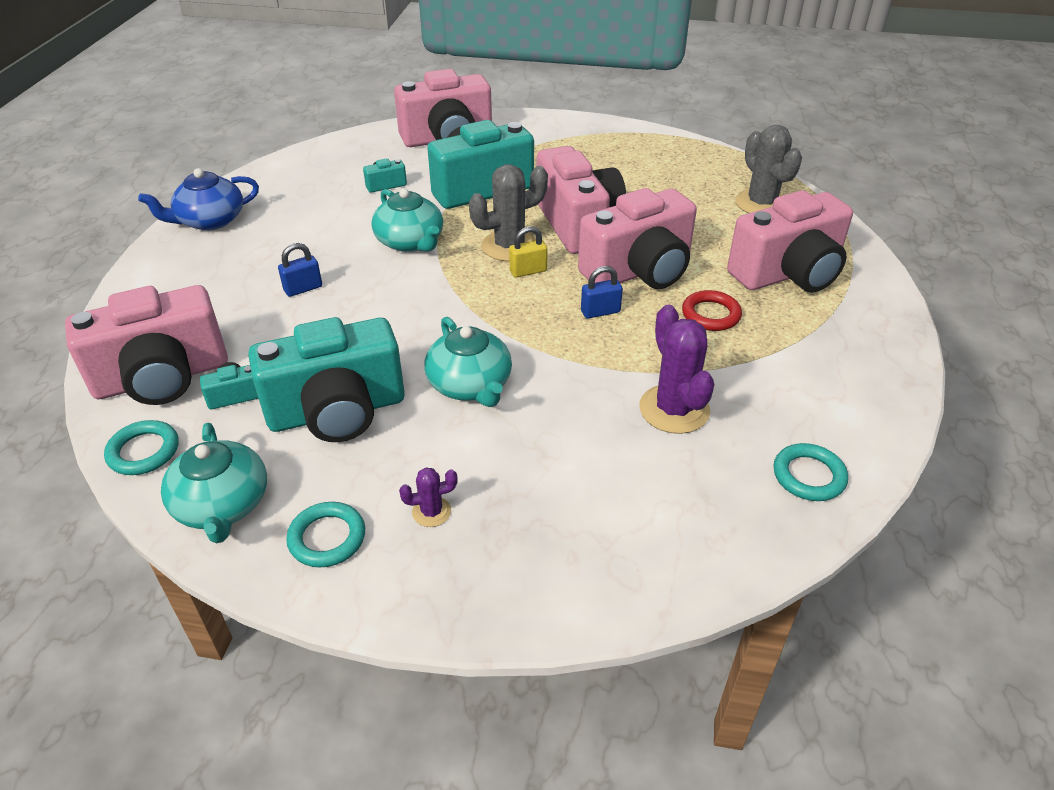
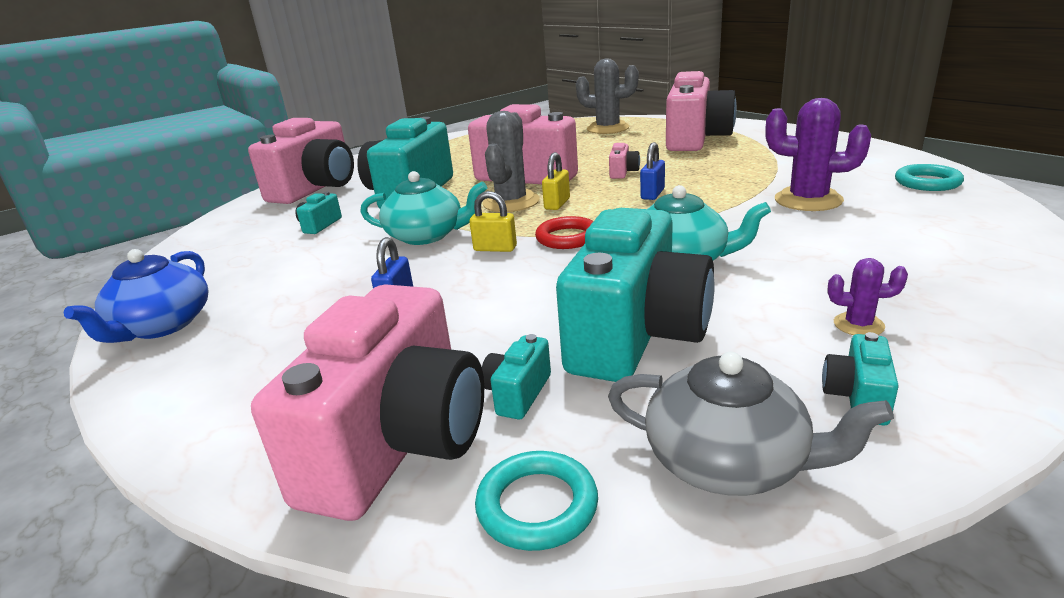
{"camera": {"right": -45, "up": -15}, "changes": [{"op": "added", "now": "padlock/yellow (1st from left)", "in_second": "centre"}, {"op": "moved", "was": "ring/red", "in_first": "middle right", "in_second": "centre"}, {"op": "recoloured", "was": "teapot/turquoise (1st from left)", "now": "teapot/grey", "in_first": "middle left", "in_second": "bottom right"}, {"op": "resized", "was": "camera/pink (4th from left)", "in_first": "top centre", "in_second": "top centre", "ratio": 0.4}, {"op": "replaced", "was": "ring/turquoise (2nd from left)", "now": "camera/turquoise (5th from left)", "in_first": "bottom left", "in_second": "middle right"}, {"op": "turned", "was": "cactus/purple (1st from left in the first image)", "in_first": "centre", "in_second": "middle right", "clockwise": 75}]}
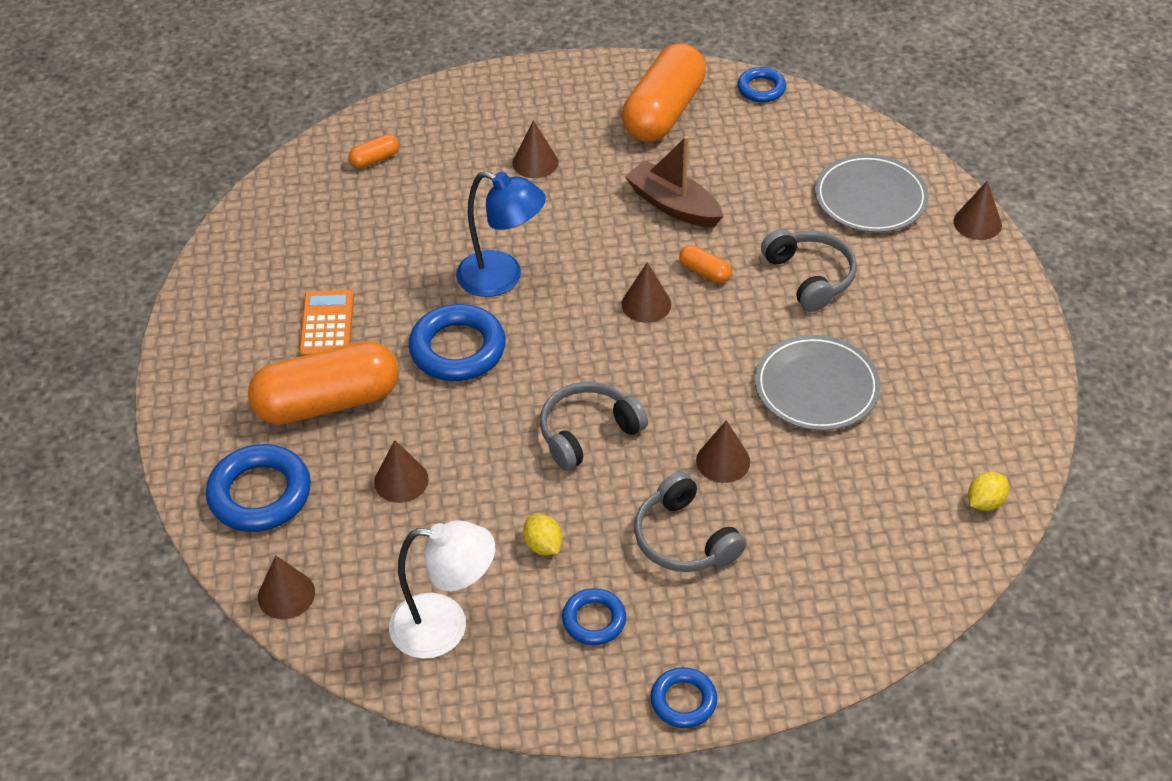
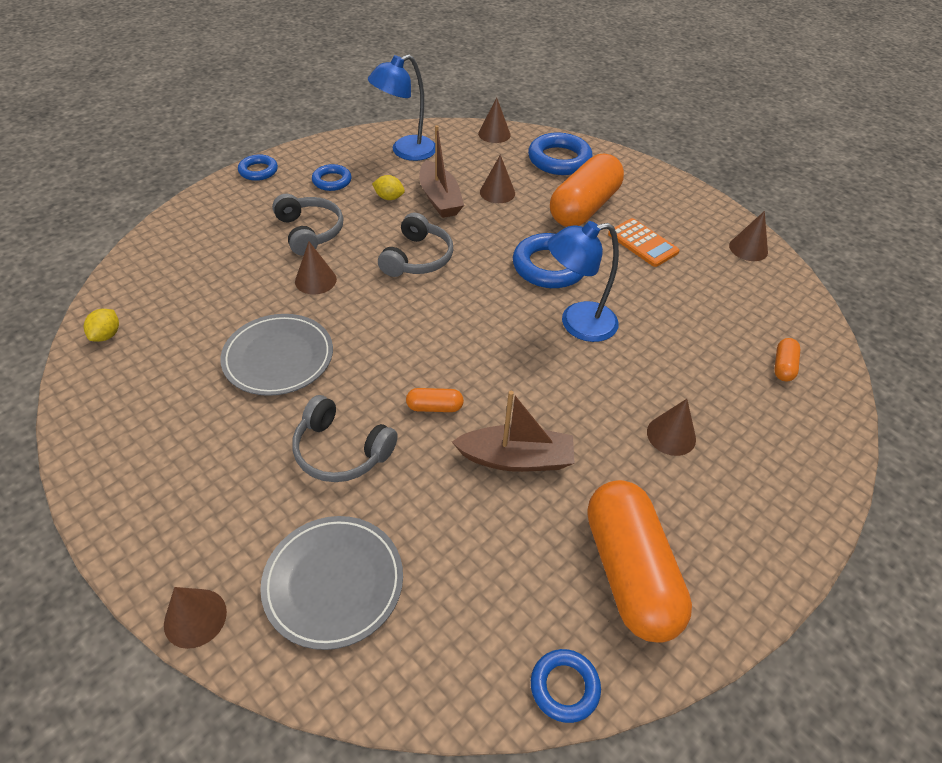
{"camera": {"right": 140, "up": 0}, "changes": [{"op": "turned", "was": "headphones/grey (2nd from left in the first image)", "in_first": "bottom centre", "in_second": "top left", "clockwise": 45}, {"op": "recoloured", "was": "lamp/white", "now": "lamp/blue (1st from left)", "in_first": "bottom centre", "in_second": "top centre"}, {"op": "added", "now": "boat/brown (1st from left)", "in_second": "top centre"}, {"op": "moved", "was": "cone/brown (4th from left in the first image)", "now": "cone/brown (6th from left)", "in_first": "centre", "in_second": "top right"}]}
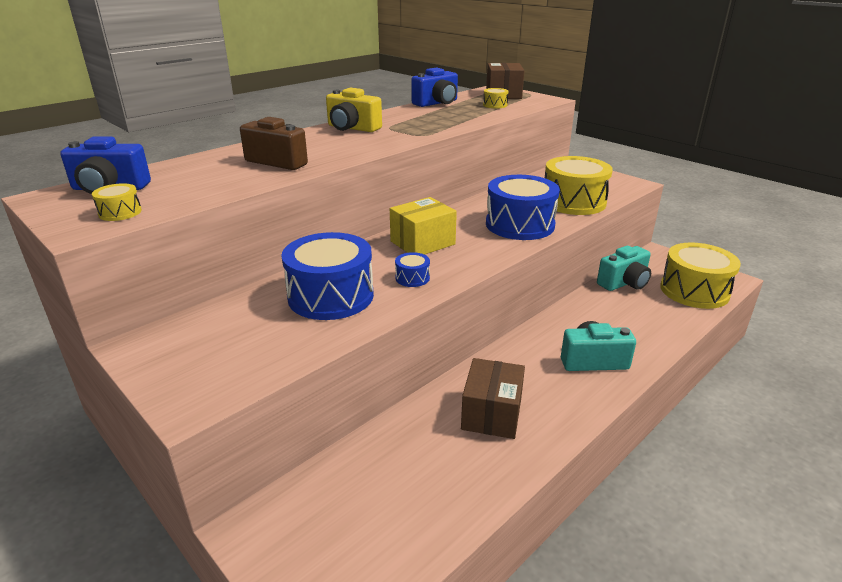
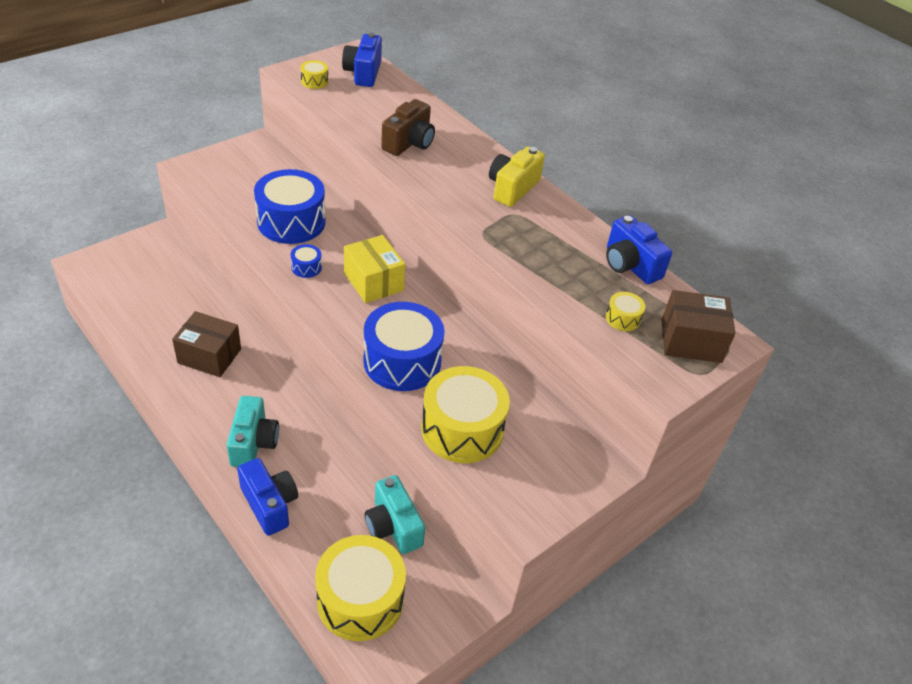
{"camera": {"right": 90, "up": 15}, "changes": [{"op": "added", "now": "camera/blue (1st from left)", "in_second": "bottom left"}]}
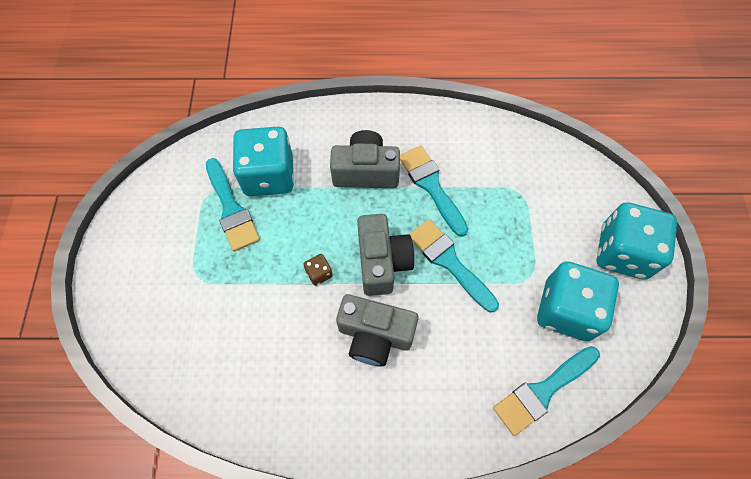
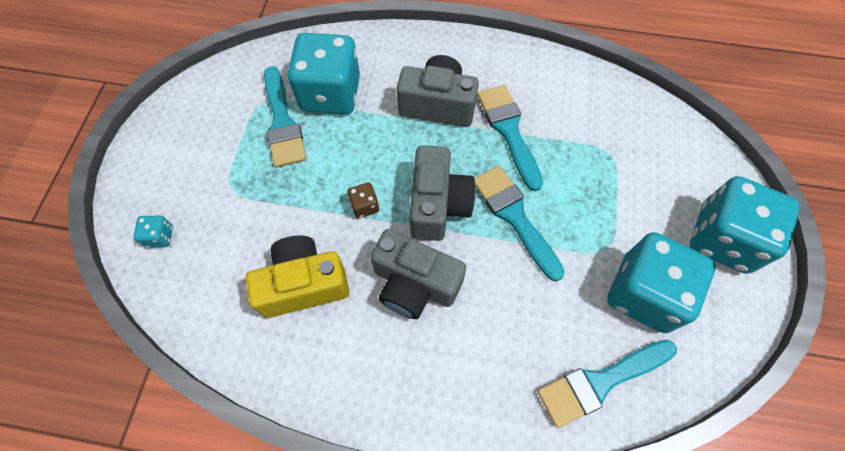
{"camera": {"right": 10, "up": 0}, "changes": [{"op": "added", "now": "dice/turquoise (1st from left)", "in_second": "middle left"}, {"op": "added", "now": "camera/yellow", "in_second": "centre"}]}
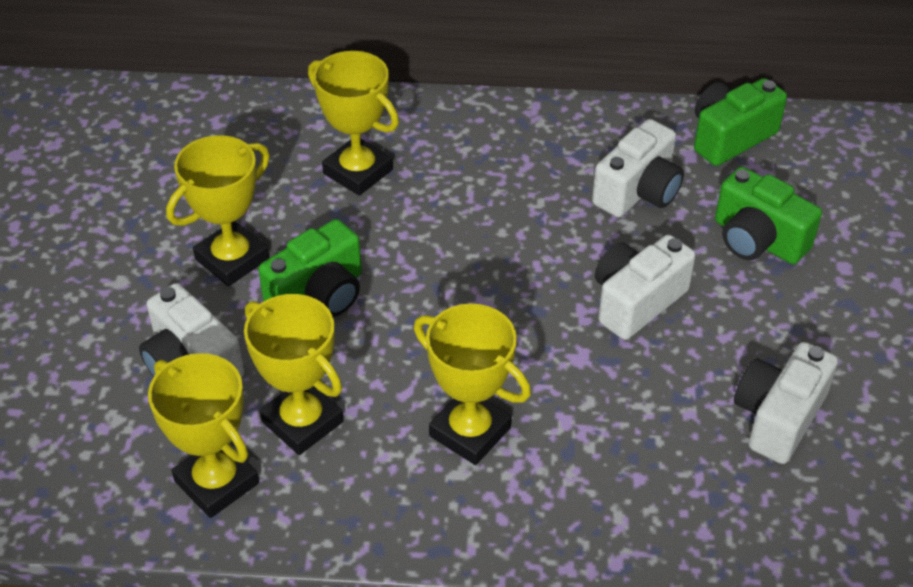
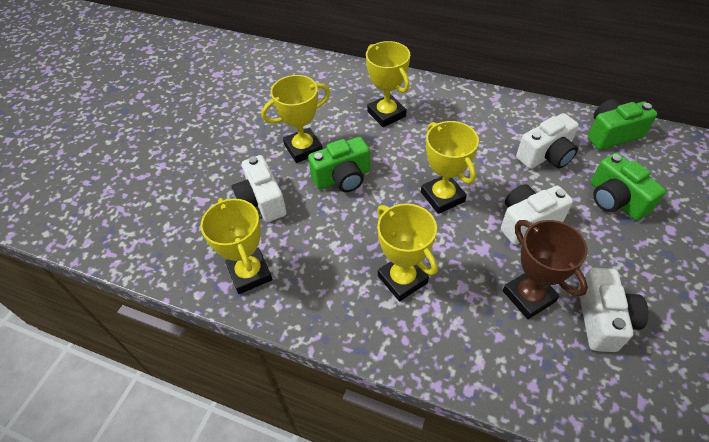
{"camera": {"right": 20, "up": 5}, "changes": [{"op": "moved", "was": "trophy/yellow (3rd from left in the first image)", "now": "trophy/yellow (5th from left)", "in_first": "middle left", "in_second": "centre"}, {"op": "added", "now": "trophy/brown", "in_second": "middle right"}, {"op": "turned", "was": "camera/white (4th from left)", "in_first": "bottom right", "in_second": "bottom right", "clockwise": 135}]}
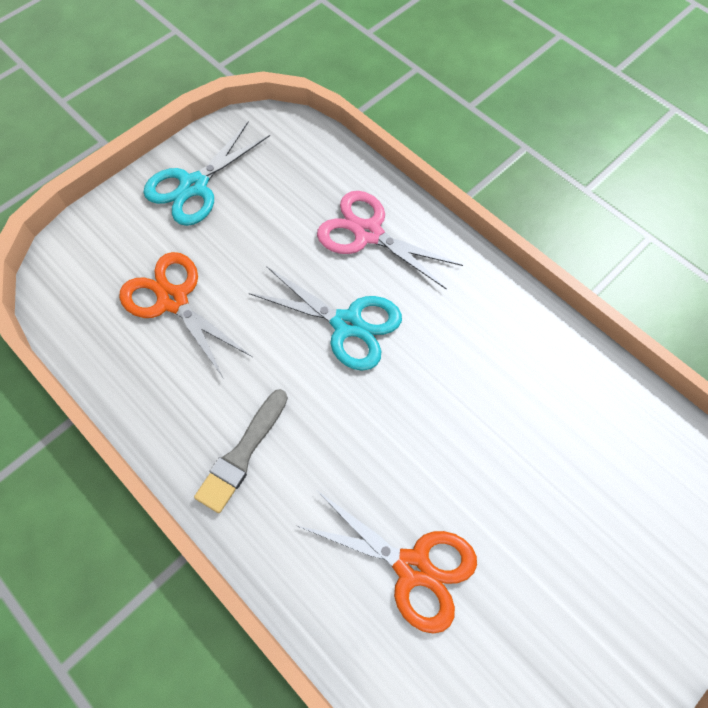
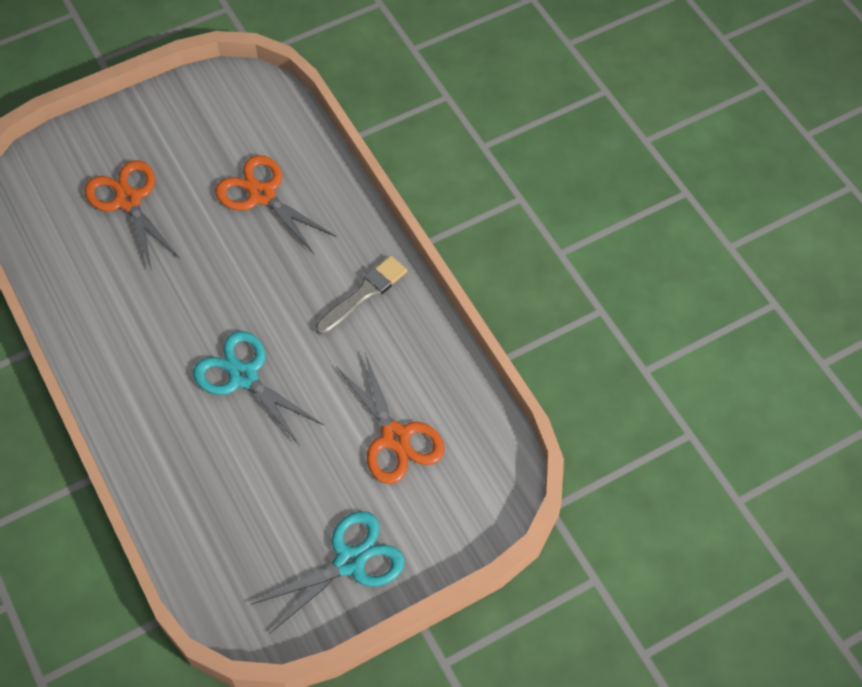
{"camera": {"right": -165, "up": -5}, "changes": [{"op": "added", "now": "scissors/orange (1st from left)", "in_second": "top left"}, {"op": "removed", "was": "scissors/pink", "in_first": "centre"}]}
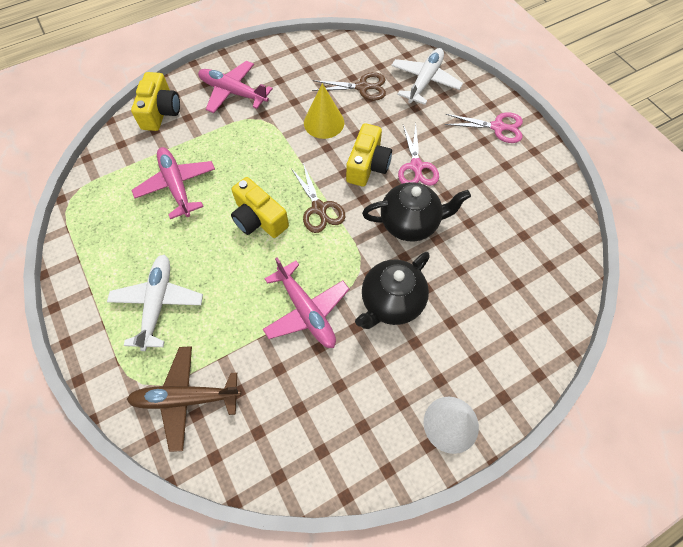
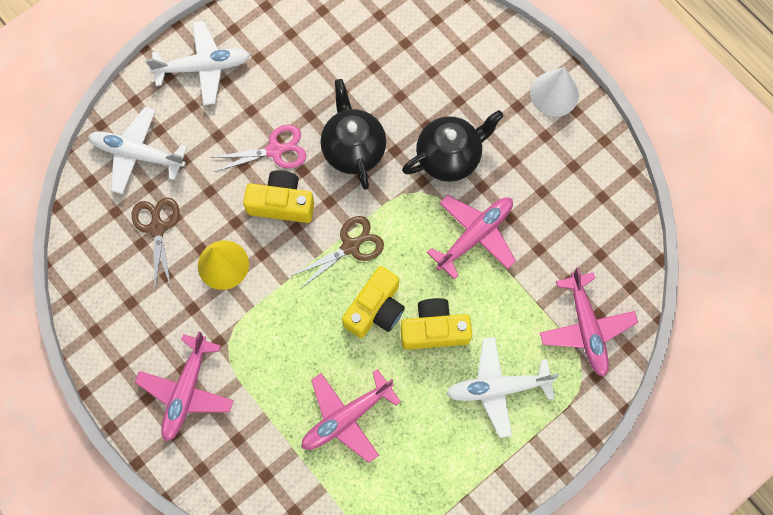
{"camera": {"right": -100, "up": 10}, "changes": [{"op": "replaced", "was": "scissors/pink (2nd from left)", "now": "plane/white (2nd from left)", "in_first": "top right", "in_second": "top left"}, {"op": "moved", "was": "camera/yellow (1st from left in the first image)", "now": "camera/yellow (3rd from left)", "in_first": "top left", "in_second": "centre"}, {"op": "turned", "was": "teapot/black (1st from left in the first image)", "in_first": "centre", "in_second": "top centre", "clockwise": -60}, {"op": "recoloured", "was": "plane/brown", "now": "plane/pink (4th from left)", "in_first": "bottom left", "in_second": "middle right"}]}
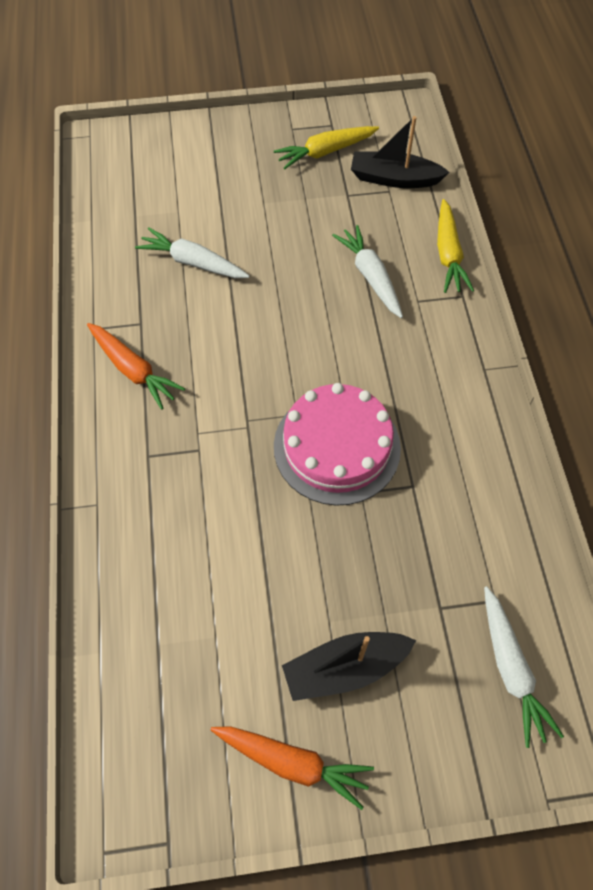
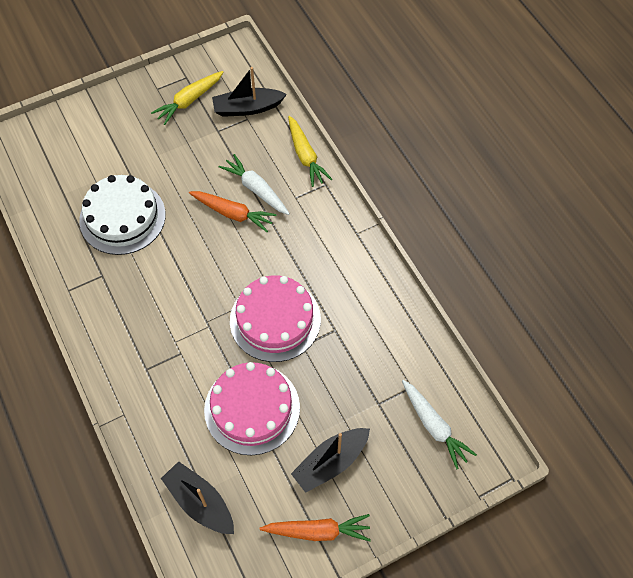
{"camera": {"right": -20, "up": 0}, "changes": [{"op": "replaced", "was": "carrot/white (1st from left)", "now": "cake/white", "in_first": "top left", "in_second": "middle left"}, {"op": "added", "now": "boat/black (1st from left)", "in_second": "bottom left"}, {"op": "moved", "was": "carrot/orange (1st from left)", "in_first": "middle left", "in_second": "centre"}, {"op": "added", "now": "cake/pink (1st from left)", "in_second": "bottom centre"}]}
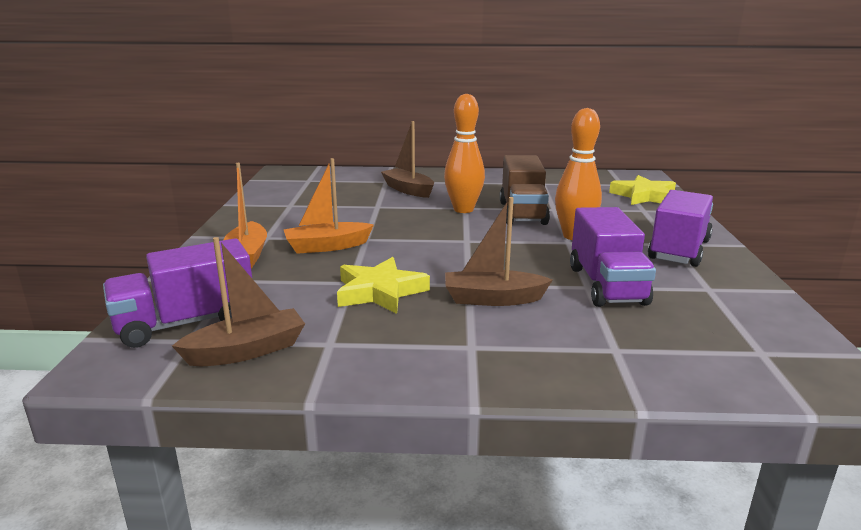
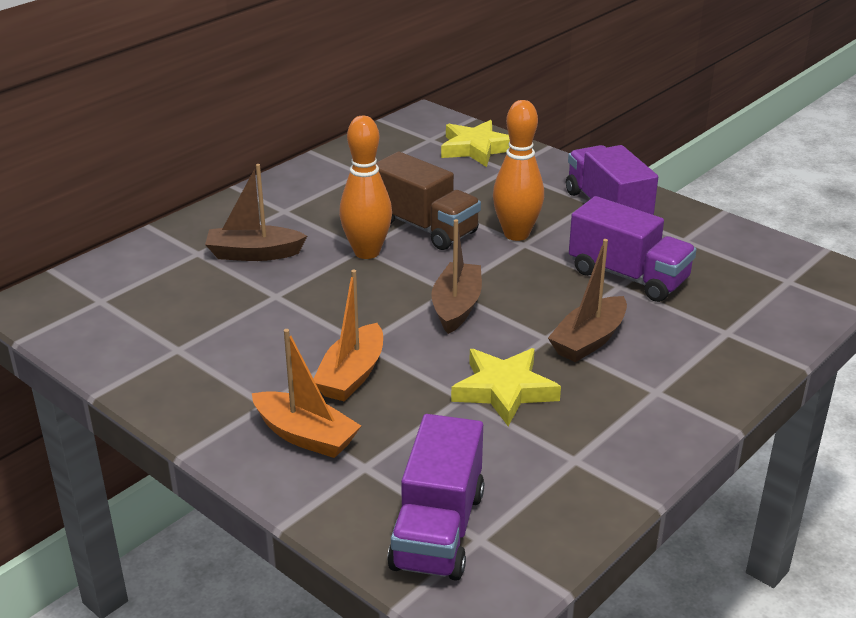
{"camera": {"right": -50, "up": 10}, "changes": [{"op": "moved", "was": "boat/brown (1st from left in the first image)", "now": "boat/brown (2nd from left)", "in_first": "middle left", "in_second": "centre"}]}
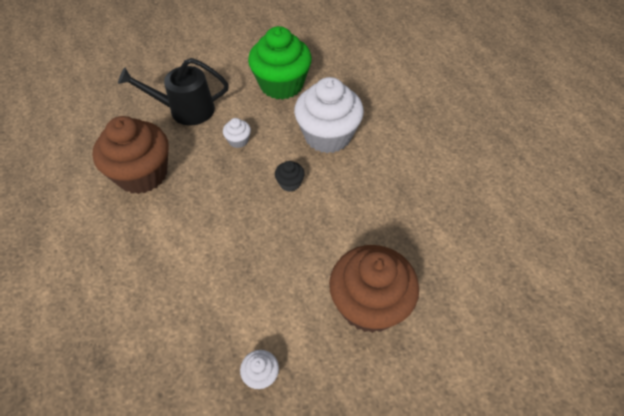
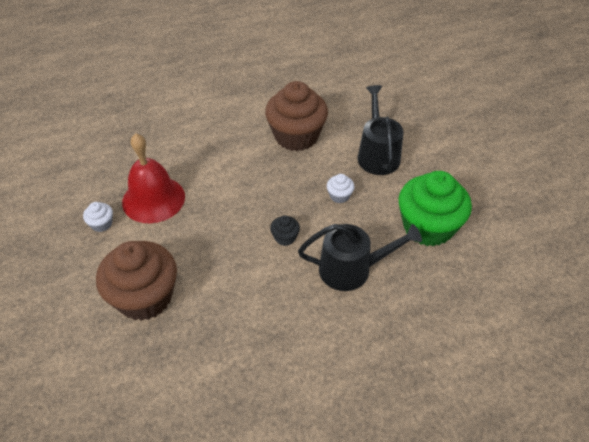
{"camera": {"right": 90, "up": -5}, "changes": [{"op": "added", "now": "bell/red", "in_second": "middle left"}, {"op": "replaced", "was": "cupcake/white (3rd from left)", "now": "watering can/black (1st from left)", "in_first": "top centre", "in_second": "centre"}]}
